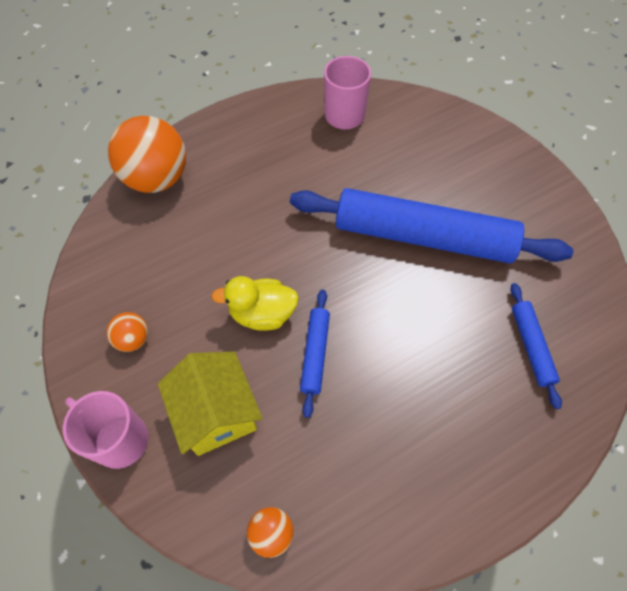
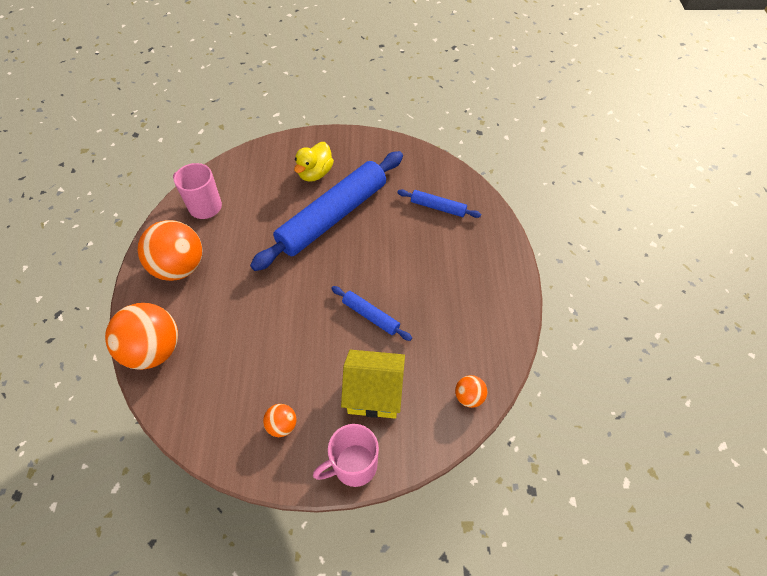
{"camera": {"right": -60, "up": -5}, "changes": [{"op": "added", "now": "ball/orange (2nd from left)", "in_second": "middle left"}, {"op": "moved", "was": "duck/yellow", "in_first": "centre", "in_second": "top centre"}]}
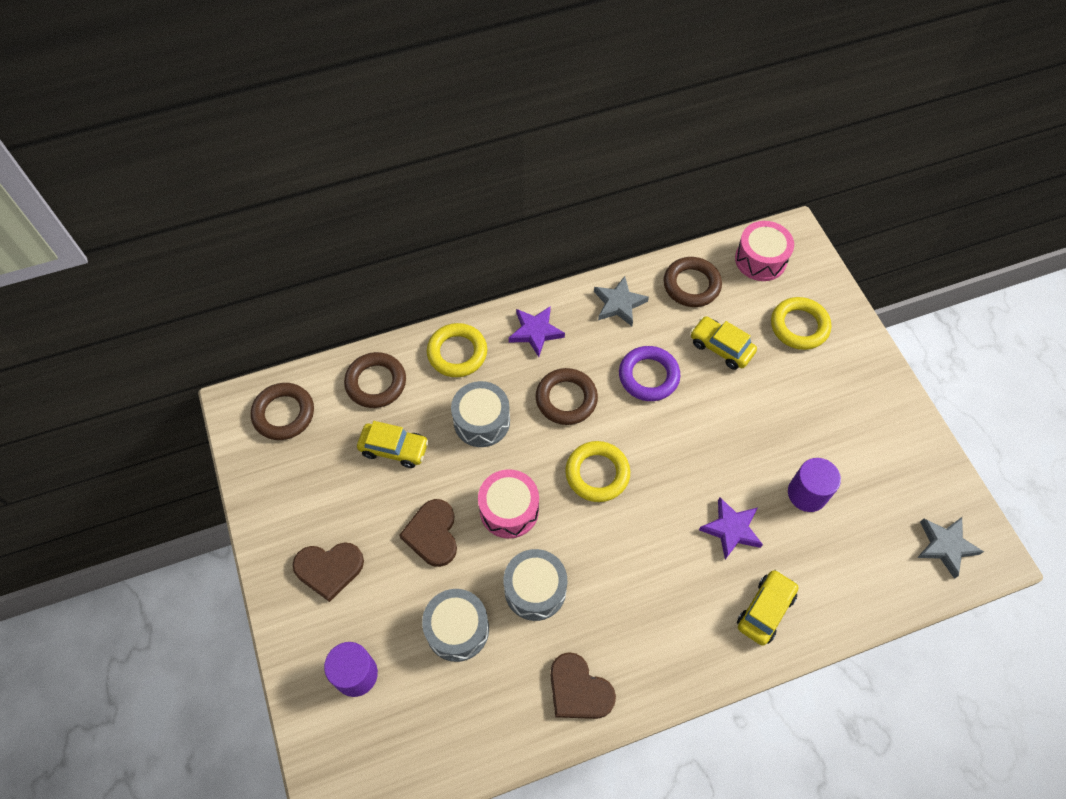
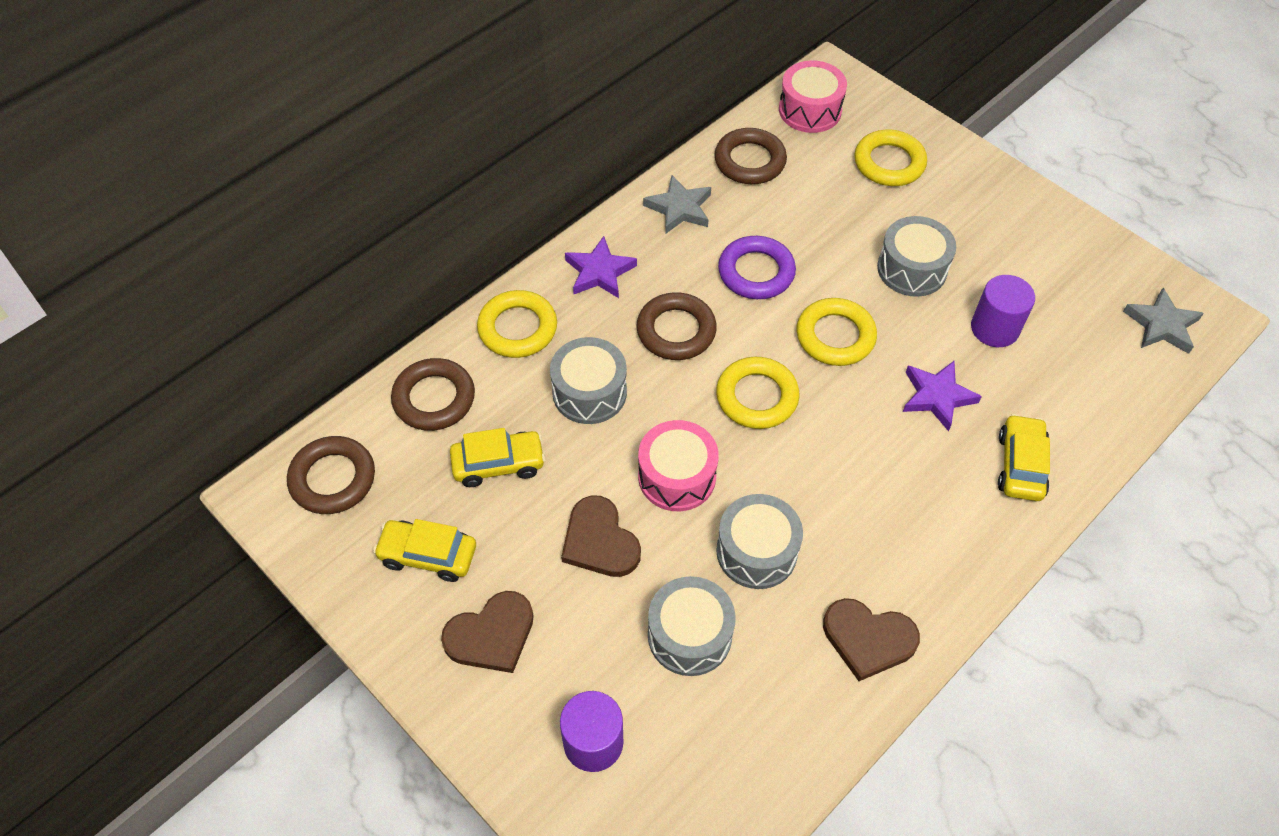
{"camera": {"right": -25, "up": -5}, "changes": [{"op": "moved", "was": "car/yellow (2nd from left in the first image)", "now": "car/yellow (1st from left)", "in_first": "middle right", "in_second": "middle left"}, {"op": "added", "now": "ring/yellow (3rd from left)", "in_second": "centre"}, {"op": "added", "now": "drum/grey (4th from left)", "in_second": "top right"}]}
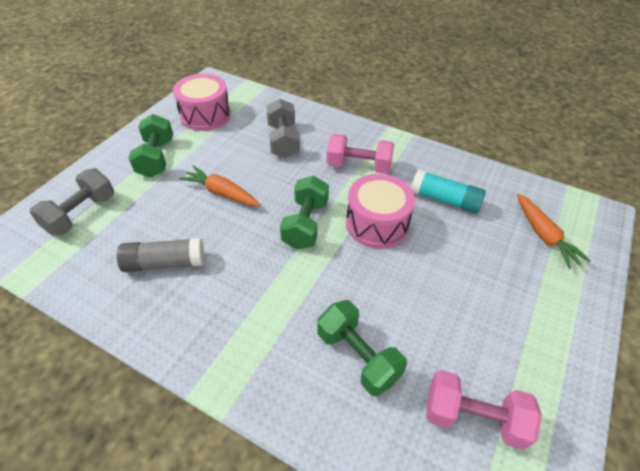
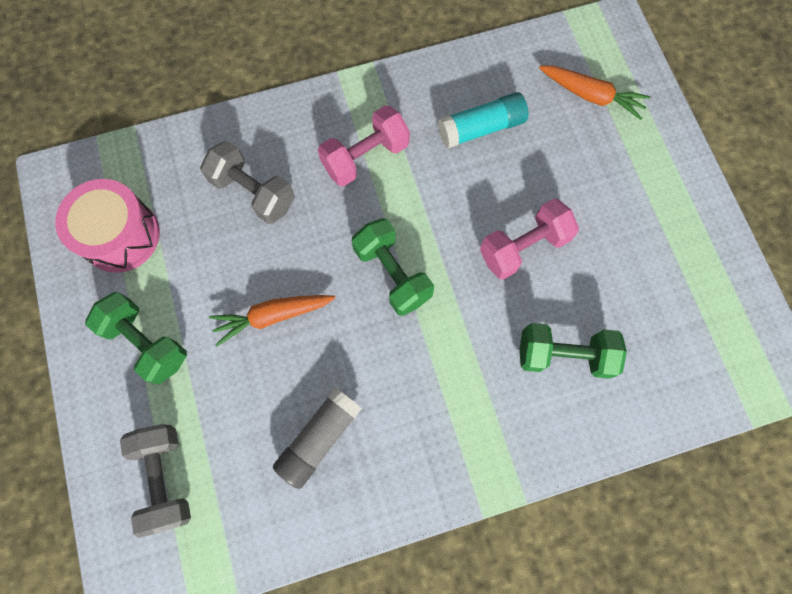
{"camera": {"right": -45, "up": 25}, "changes": [{"op": "moved", "was": "dumbbell/pink (2nd from left)", "in_first": "bottom right", "in_second": "middle right"}, {"op": "removed", "was": "drum/pink (2nd from left)", "in_first": "centre"}]}
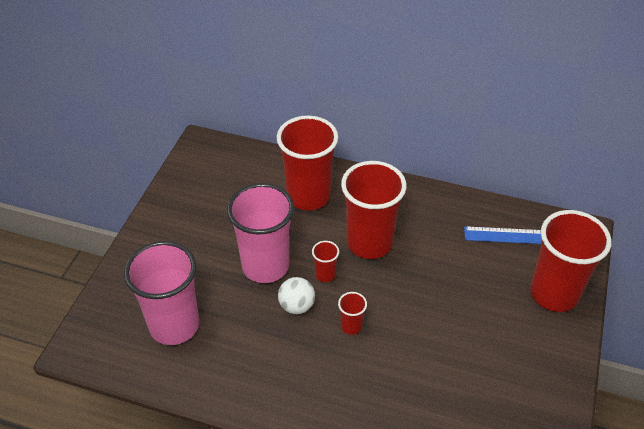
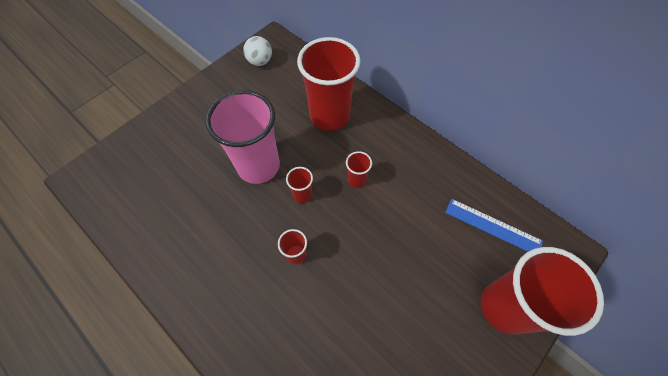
{"camera": {"right": 25, "up": 15}, "changes": [{"op": "moved", "was": "ball/white", "in_first": "bottom centre", "in_second": "top centre"}, {"op": "resized", "was": "cup/red (4th from left)", "in_first": "centre", "in_second": "centre", "ratio": 0.43}, {"op": "removed", "was": "cup/pink (1st from left)", "in_first": "bottom left"}]}
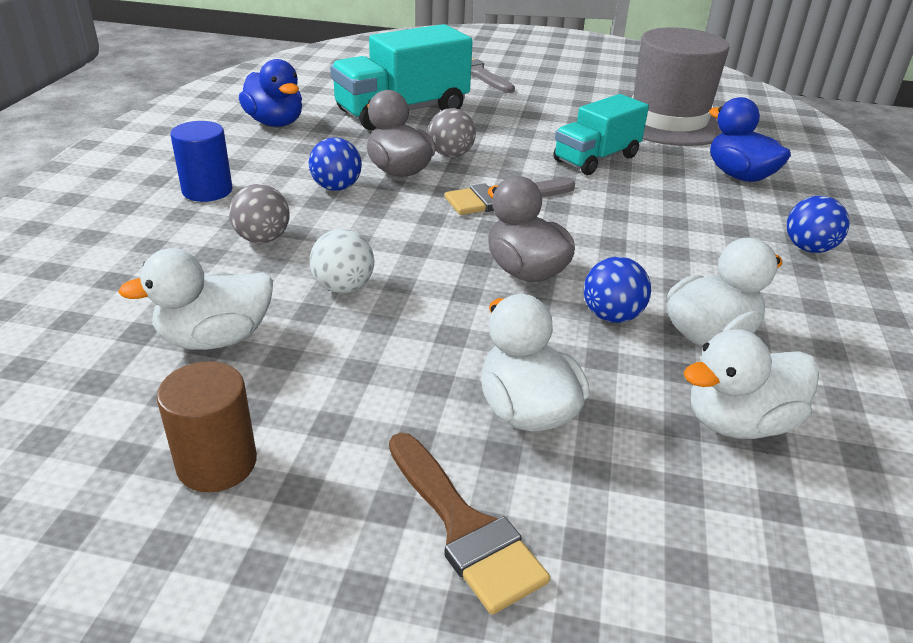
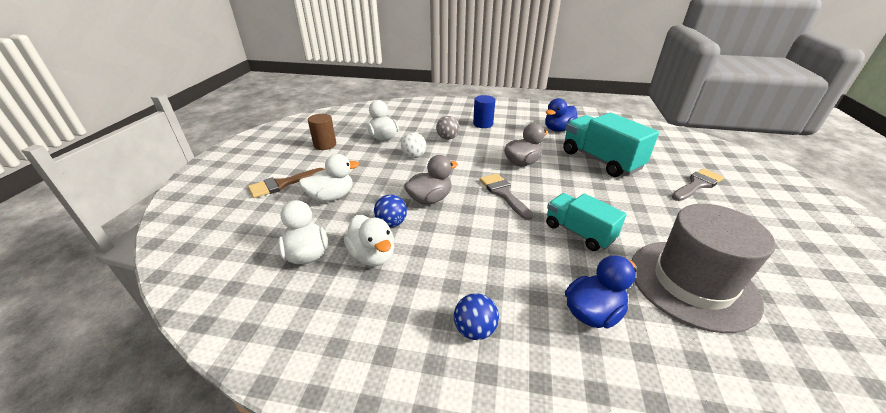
{"camera": {"right": 90, "up": 0}, "changes": [{"op": "removed", "was": "ball/blue (1st from left)", "in_first": "top centre"}, {"op": "removed", "was": "ball/grey (2nd from left)", "in_first": "top centre"}]}
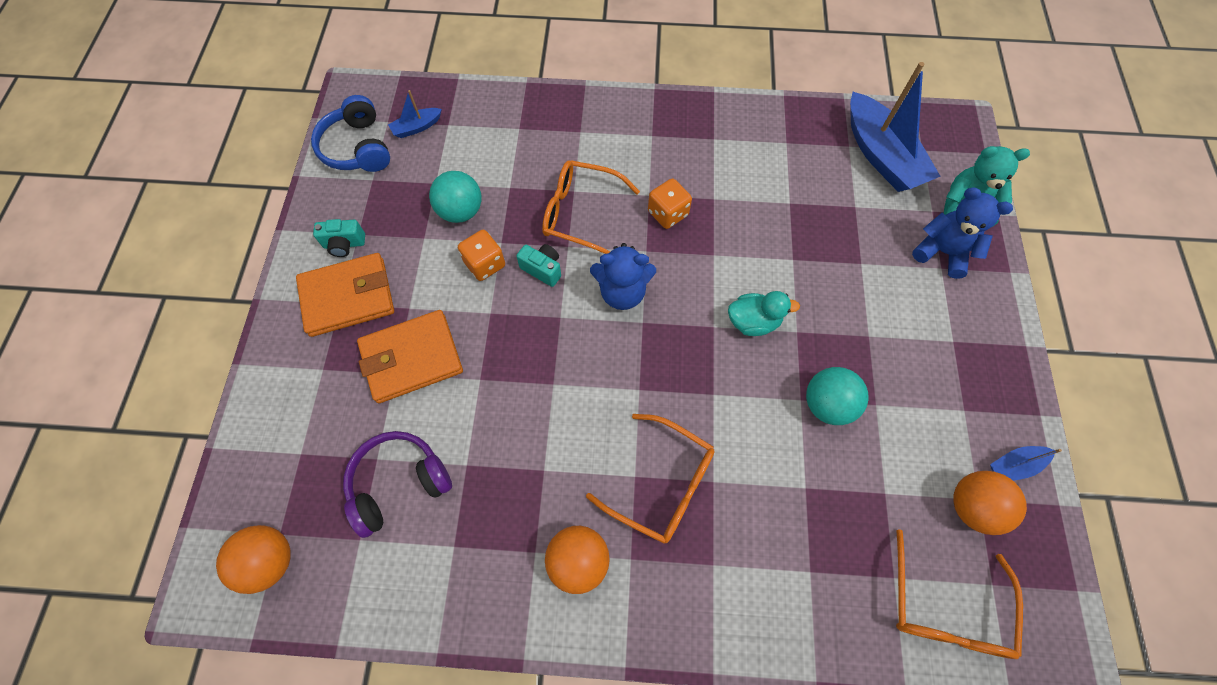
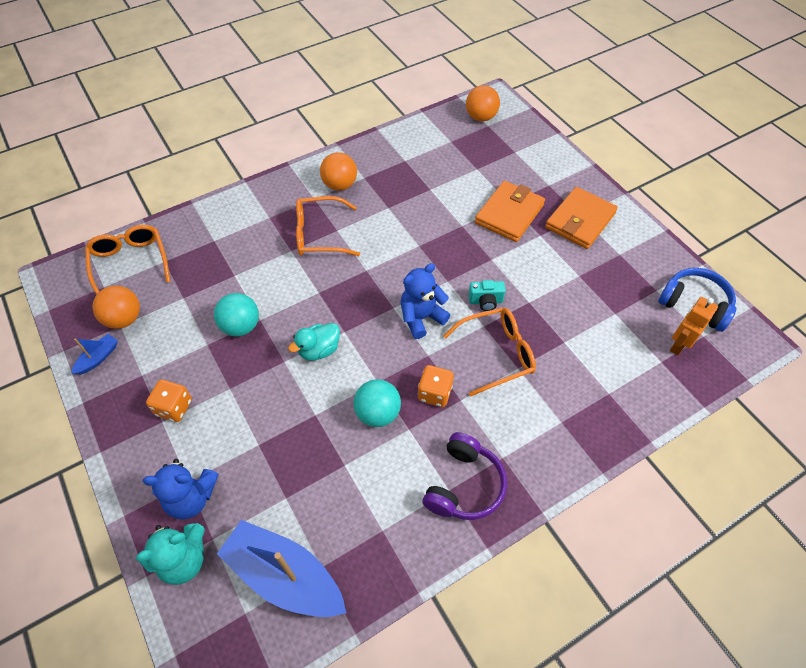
{"camera": {"right": 145, "up": -10}, "changes": [{"op": "moved", "was": "dice/orange (1st from left)", "in_first": "centre", "in_second": "middle left"}, {"op": "moved", "was": "ball/turquoise (1st from left in the first image)", "now": "ball/turquoise (2nd from left)", "in_first": "top centre", "in_second": "centre"}, {"op": "moved", "was": "headphones/purple", "in_first": "bottom left", "in_second": "bottom centre"}, {"op": "replaced", "was": "boat/blue (1st from left)", "now": "robot/orange", "in_first": "top centre", "in_second": "middle right"}, {"op": "removed", "was": "camera/turquoise (1st from left)", "in_first": "middle left"}]}
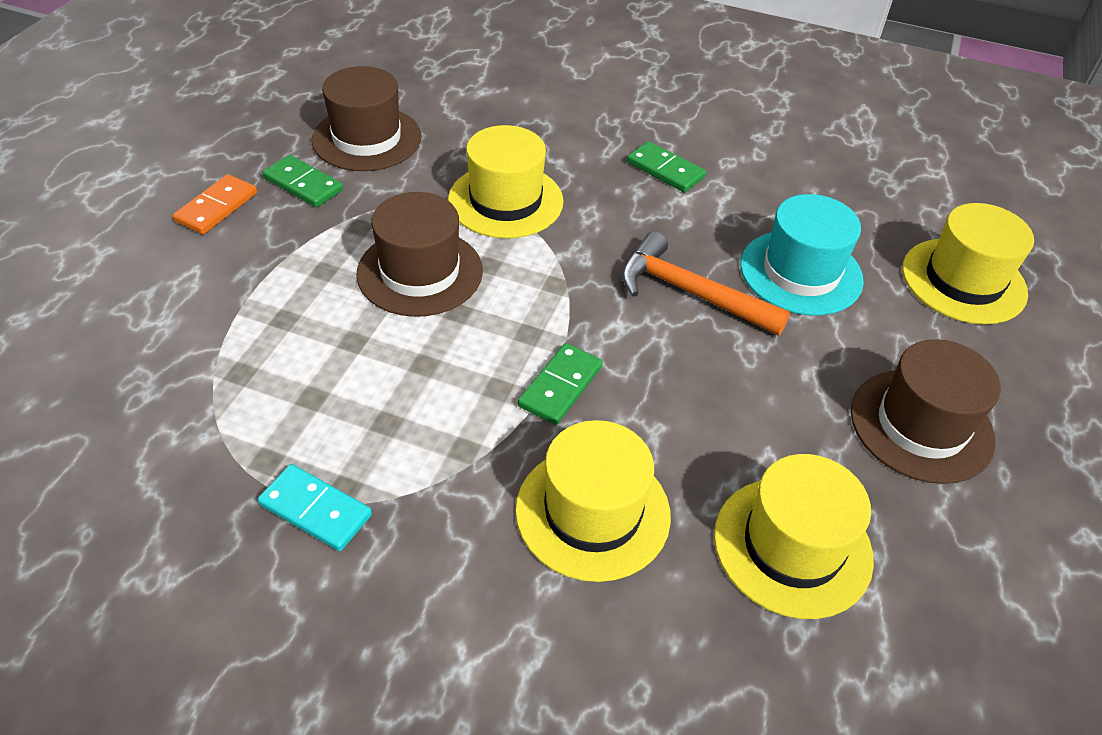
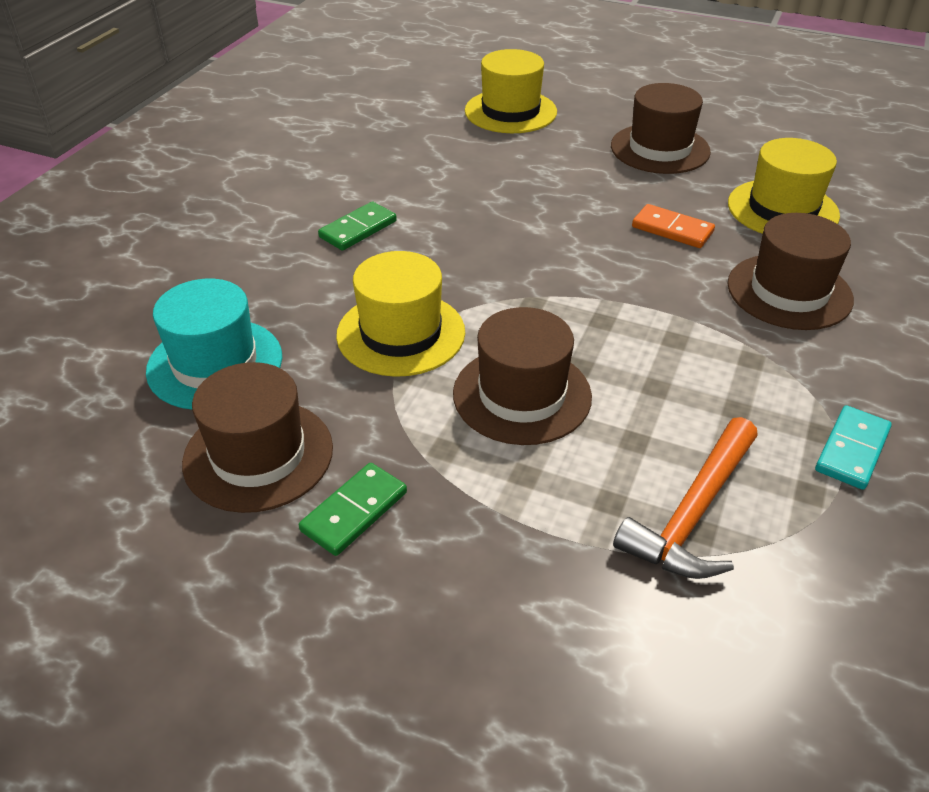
{"camera": {"right": -85, "up": -5}, "changes": [{"op": "moved", "was": "hat/turquoise", "in_first": "middle right", "in_second": "middle left"}, {"op": "moved", "was": "hammer/orange", "in_first": "centre", "in_second": "middle right"}, {"op": "moved", "was": "domino/orange", "in_first": "top left", "in_second": "top right"}, {"op": "recoloured", "was": "hat/yellow (2nd from left)", "now": "hat/brown (4th from left)", "in_first": "bottom centre", "in_second": "middle right"}, {"op": "removed", "was": "domino/green (2nd from left)", "in_first": "centre"}]}
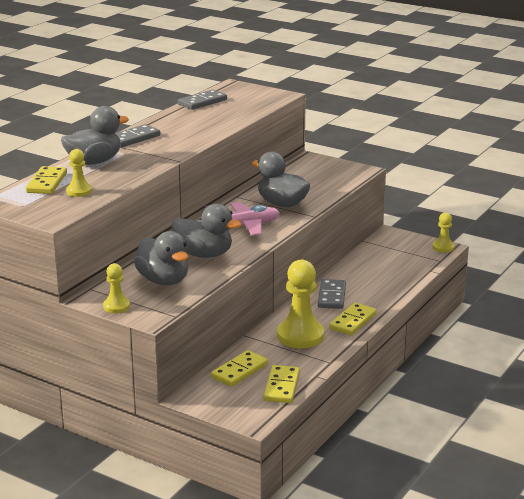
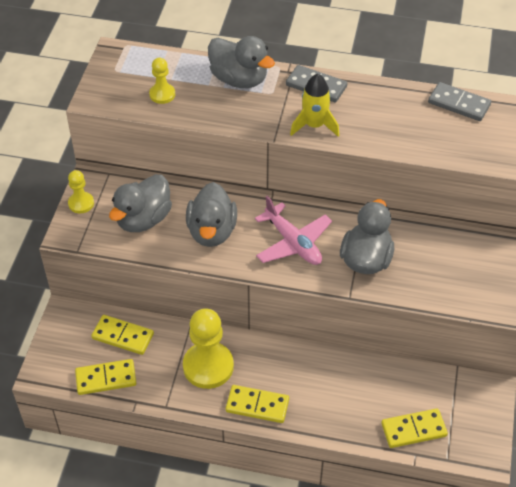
{"camera": {"right": 70, "up": 25}, "changes": [{"op": "added", "now": "rocket/yellow", "in_second": "top centre"}, {"op": "moved", "was": "domino/yellow (1st from left in the first image)", "now": "domino/yellow (4th from left)", "in_first": "middle left", "in_second": "bottom right"}, {"op": "removed", "was": "domino/grey (3rd from left)", "in_first": "centre"}, {"op": "removed", "was": "pawn/yellow (4th from left)", "in_first": "middle right"}]}
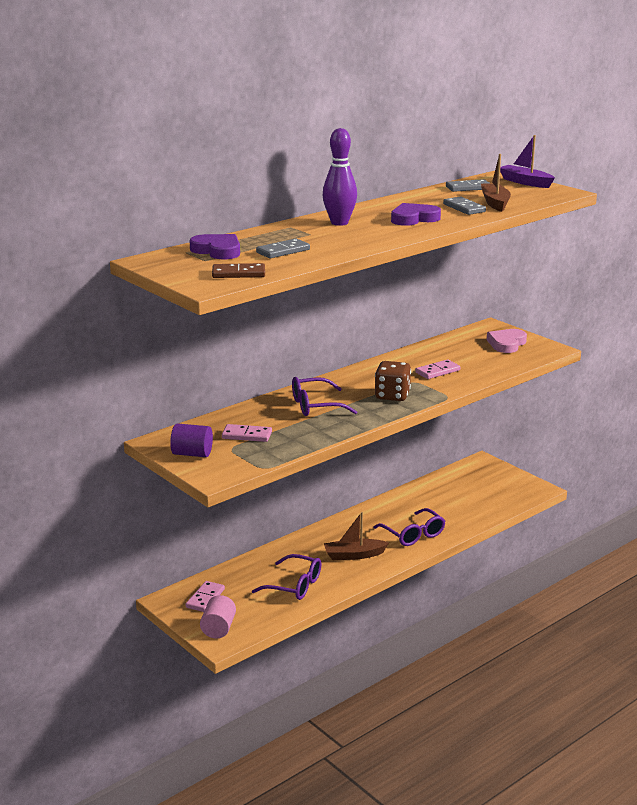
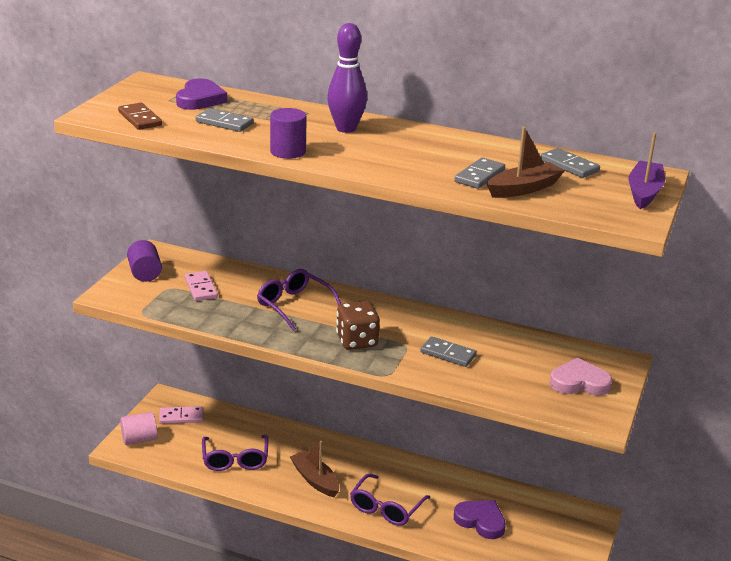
{"camera": {"right": 60, "up": 5}, "changes": [{"op": "added", "now": "cylinder/purple (2nd from left)", "in_second": "top centre"}, {"op": "recoloured", "was": "domino/pink (3rd from left)", "now": "domino/grey (2nd from left)", "in_first": "middle right", "in_second": "centre"}, {"op": "moved", "was": "heart/purple (2nd from left)", "in_first": "top centre", "in_second": "bottom centre"}]}
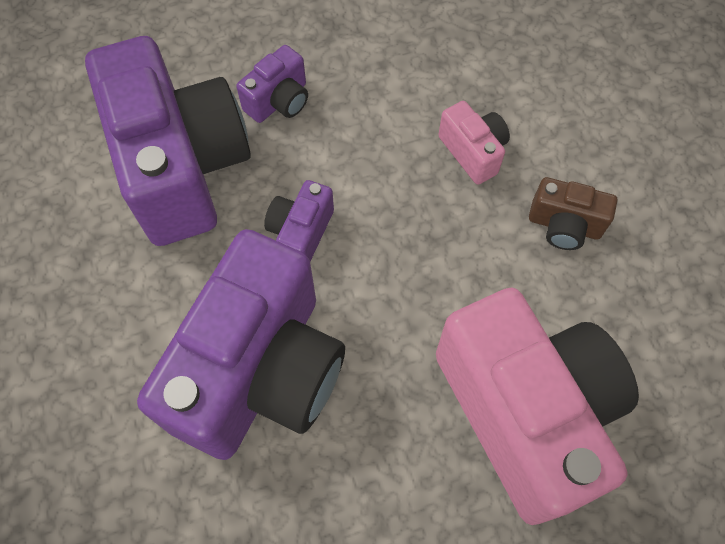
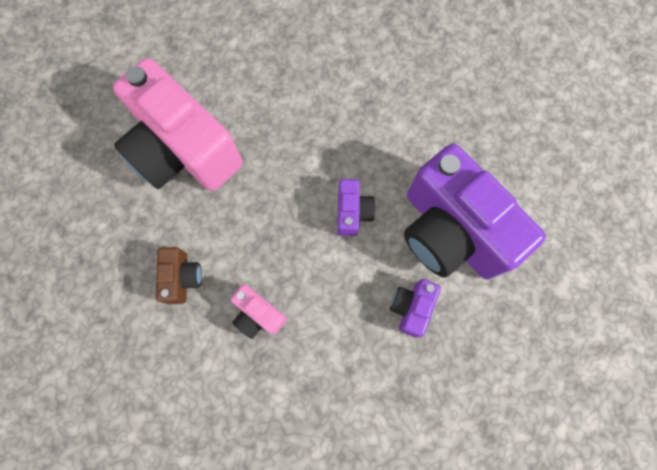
{"camera": {"right": 160, "up": 10}, "changes": [{"op": "turned", "was": "camera/brown", "in_first": "middle right", "in_second": "middle left", "clockwise": 90}, {"op": "removed", "was": "camera/purple (2nd from left)", "in_first": "middle left"}]}
